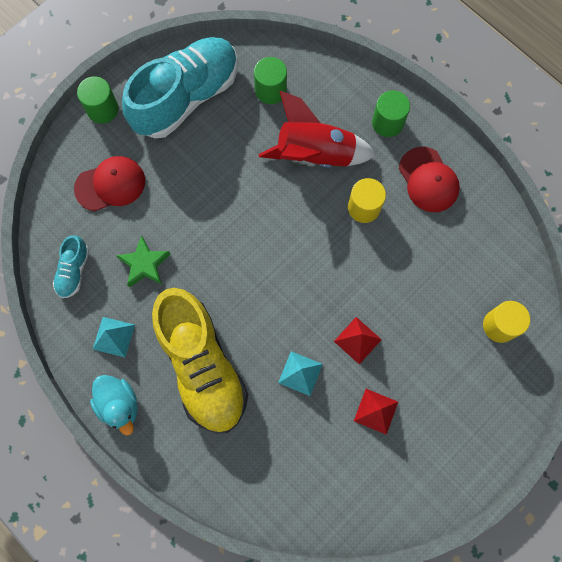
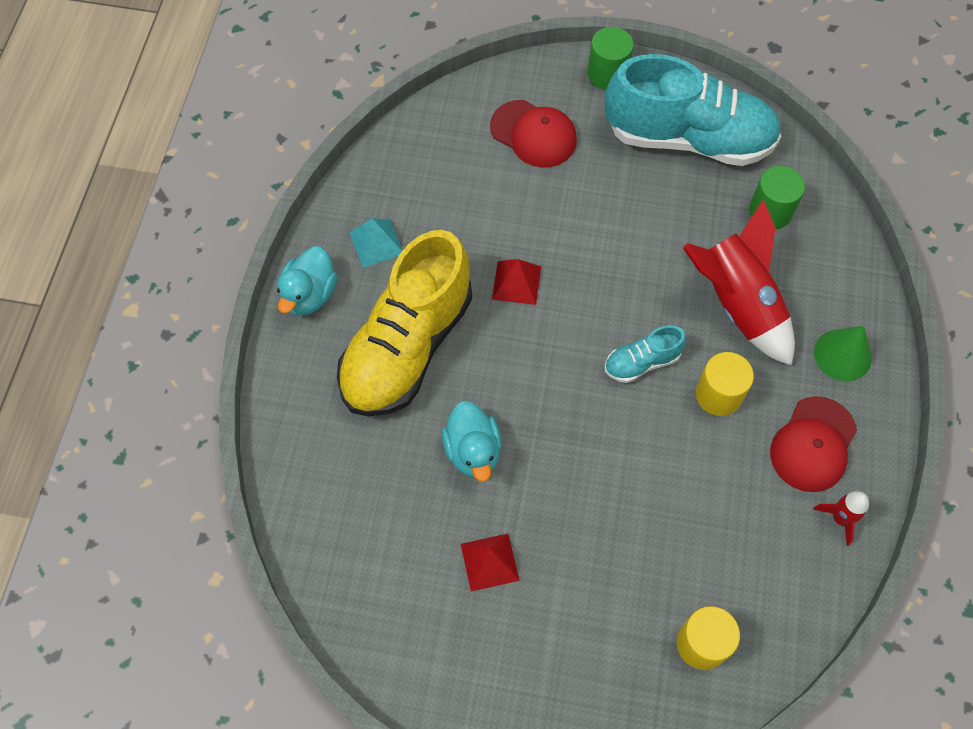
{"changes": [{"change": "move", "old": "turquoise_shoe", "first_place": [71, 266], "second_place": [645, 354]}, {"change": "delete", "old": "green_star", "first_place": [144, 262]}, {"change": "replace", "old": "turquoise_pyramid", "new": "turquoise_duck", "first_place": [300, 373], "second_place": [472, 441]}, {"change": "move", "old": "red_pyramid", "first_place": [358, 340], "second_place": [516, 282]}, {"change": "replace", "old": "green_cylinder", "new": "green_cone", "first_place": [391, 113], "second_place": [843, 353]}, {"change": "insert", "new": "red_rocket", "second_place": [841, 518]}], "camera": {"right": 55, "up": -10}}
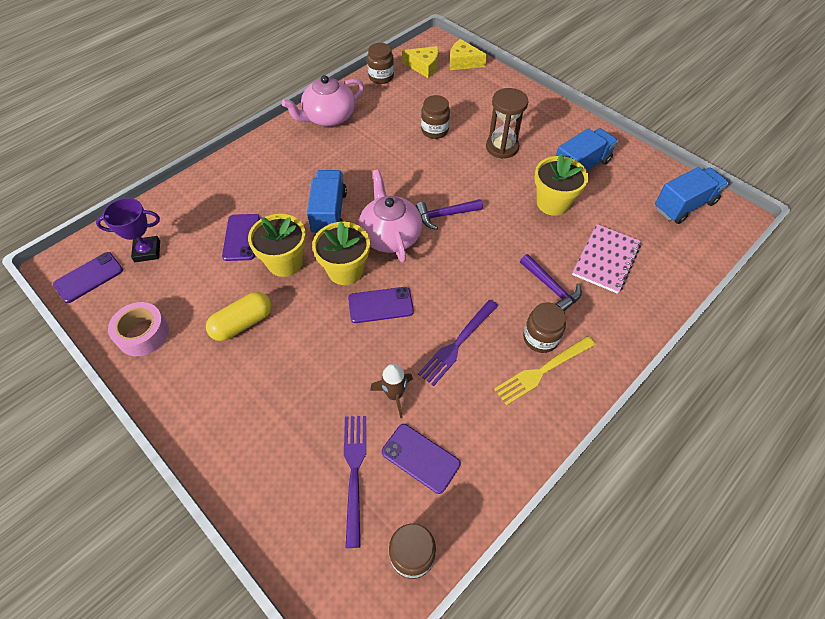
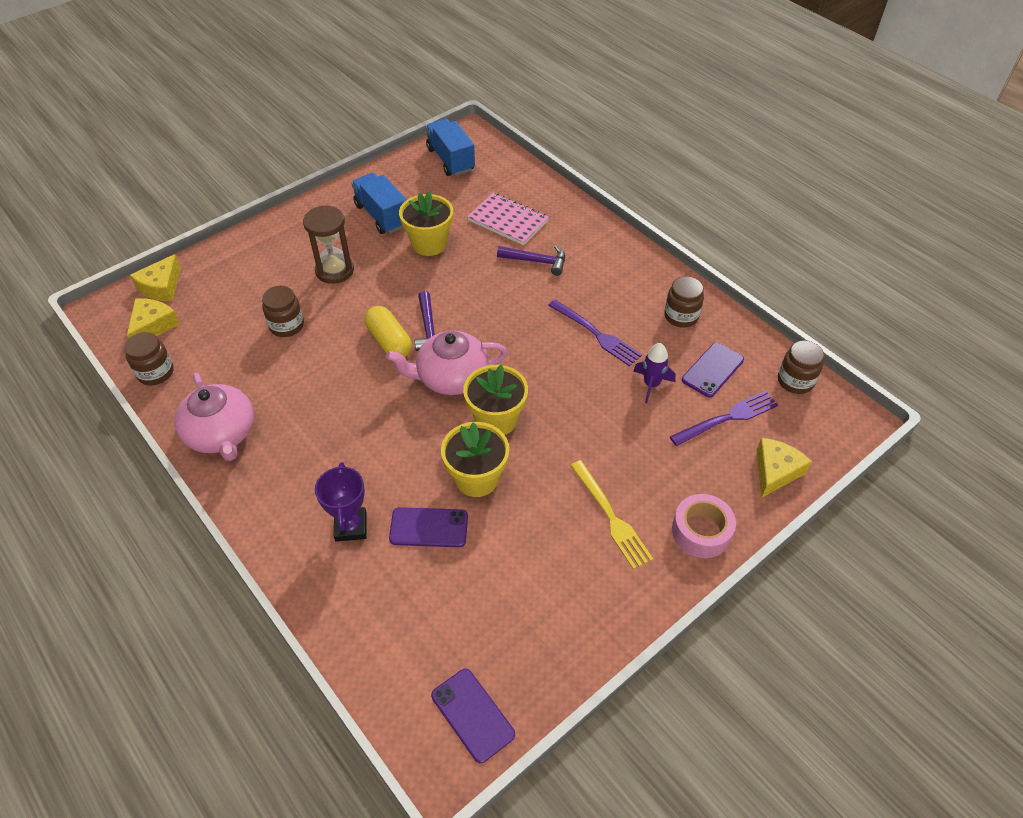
{"changes": [{"change": "move", "old": "purple_trophy", "first_place": [128, 230], "second_place": [341, 502]}, {"change": "move", "old": "pink_tape", "first_place": [138, 329], "second_place": [704, 526]}, {"change": "move", "old": "yellow_capsule", "first_place": [239, 316], "second_place": [388, 331]}, {"change": "delete", "old": "blue_truck", "first_place": [327, 202]}, {"change": "rotate", "old": "purple_fork", "first_place": [355, 482], "second_place": [724, 418], "degrees": 150}, {"change": "delete", "old": "purple_phone", "first_place": [381, 305]}, {"change": "recolor", "old": "brown_rocket", "new": "purple_rocket", "first_place": [391, 391], "second_place": [654, 373]}, {"change": "move", "old": "yellow_fork", "first_place": [545, 371], "second_place": [611, 514]}, {"change": "rotate", "old": "purple_hammer", "first_place": [551, 282], "second_place": [531, 260], "degrees": 45}, {"change": "move", "old": "brown_jar", "first_place": [544, 327], "second_place": [684, 302]}, {"change": "insert", "new": "yellow_cheese", "second_place": [784, 468]}], "camera": {"right": -85, "up": -5}}
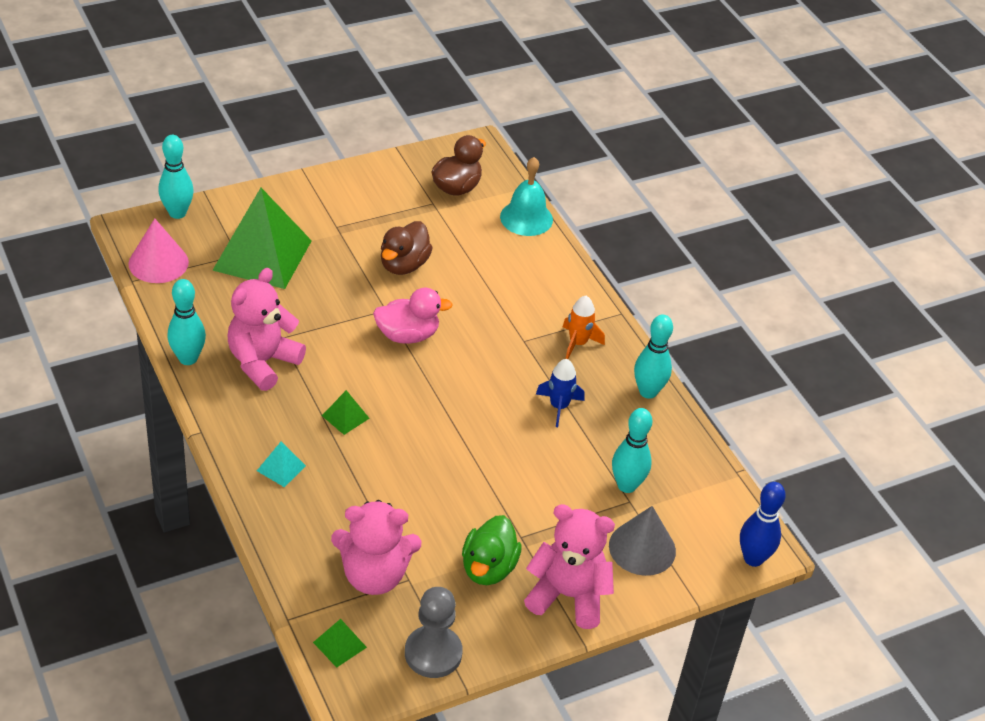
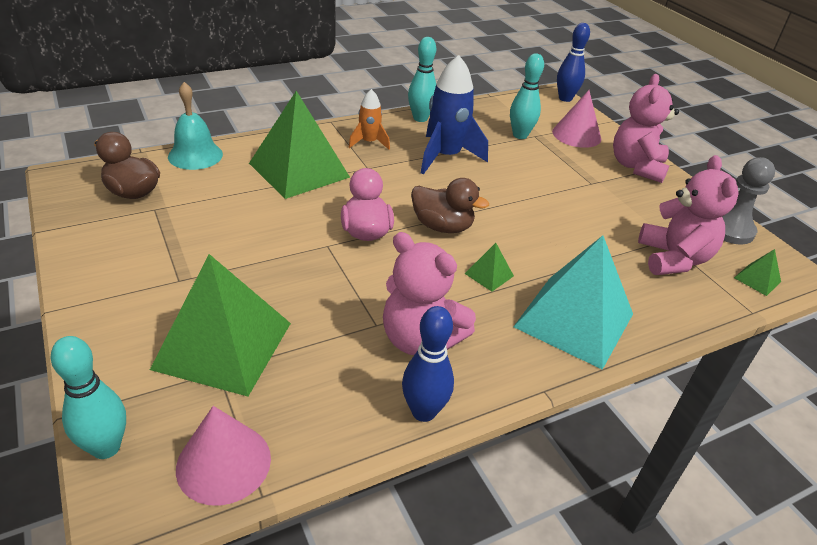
{"changes": [{"change": "recolor", "old": "turquoise_bowling_pin", "new": "blue_bowling_pin", "first_place": [186, 322], "second_place": [428, 364]}, {"change": "resize", "old": "turquoise_pyramid", "first_place": [281, 464], "second_place": [573, 302], "factor": 2.44}, {"change": "move", "old": "brown_duck", "first_place": [407, 248], "second_place": [450, 205]}, {"change": "delete", "old": "green_duck", "first_place": [492, 550]}, {"change": "resize", "old": "blue_rocket", "first_place": [560, 393], "second_place": [454, 115], "factor": 1.8}, {"change": "recolor", "old": "grey_cone", "new": "pink_cone", "first_place": [642, 541], "second_place": [576, 119]}, {"change": "insert", "new": "green_pyramid", "second_place": [299, 145]}], "camera": {"right": -90, "up": -5}}
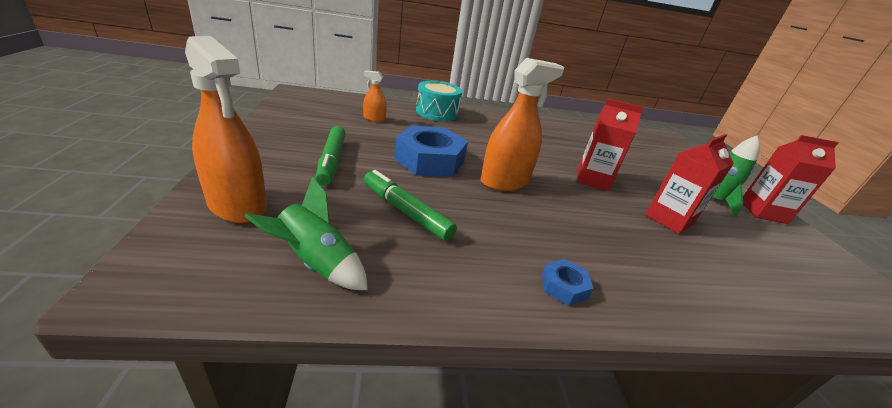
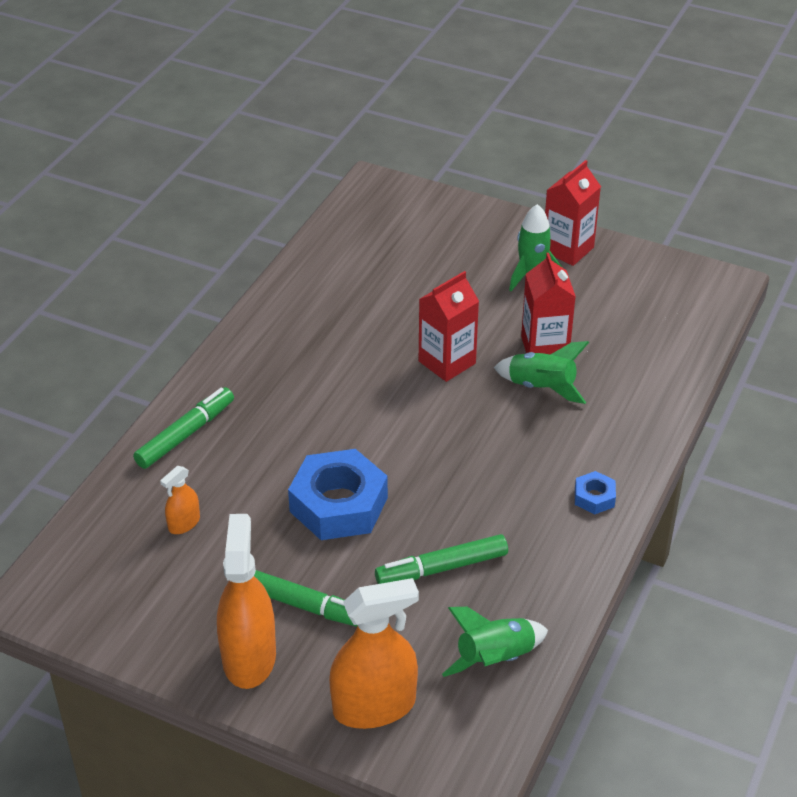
{"changes": [{"change": "replace", "old": "turquoise_drum", "new": "green_marker", "first_place": [439, 101], "second_place": [183, 428]}, {"change": "move", "old": "orange_spray_bottle", "first_place": [522, 124], "second_place": [246, 601]}, {"change": "insert", "new": "green_rocket", "second_place": [541, 372]}], "camera": {"right": -55, "up": 10}}
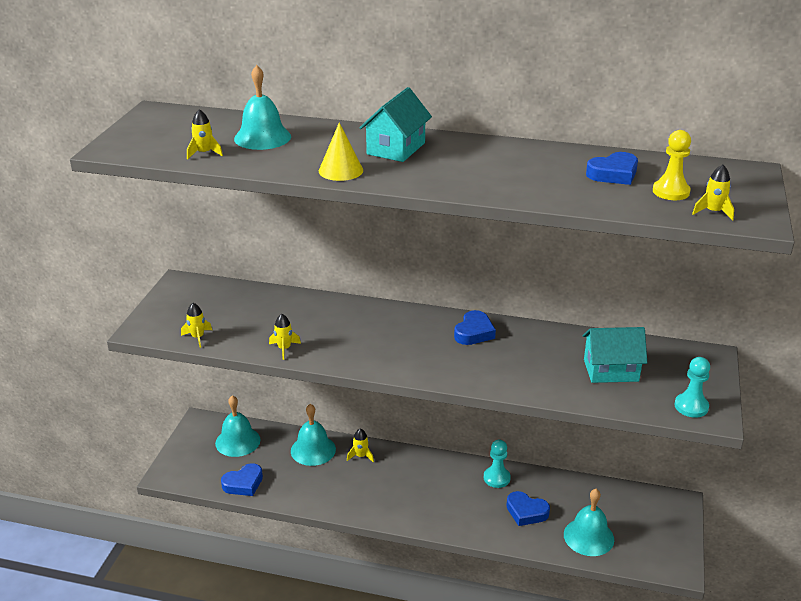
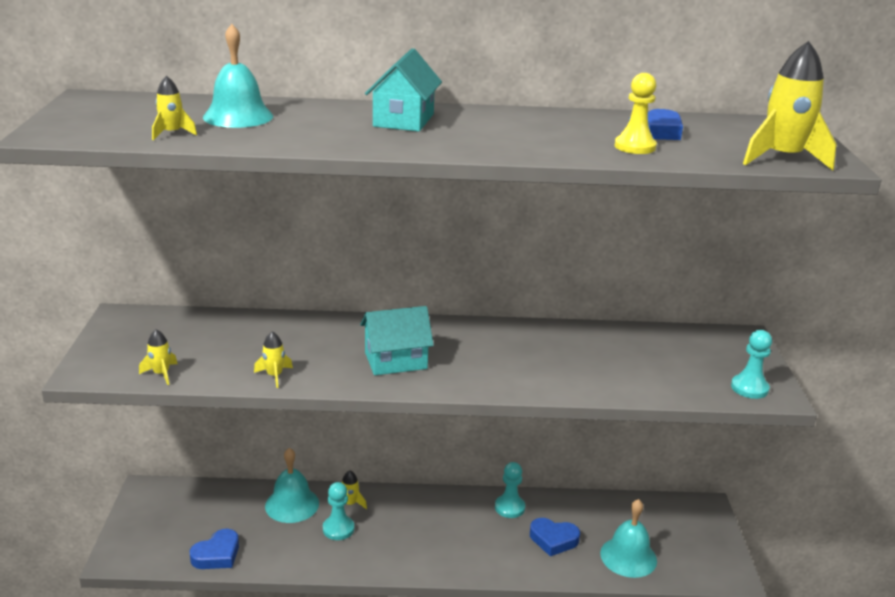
{"changes": [{"change": "delete", "old": "turquoise_bell", "first_place": [237, 426]}, {"change": "delete", "old": "yellow_cone", "first_place": [341, 151]}, {"change": "delete", "old": "blue_heart", "first_place": [475, 327]}, {"change": "move", "old": "turquoise_house", "first_place": [614, 355], "second_place": [397, 340]}, {"change": "move", "old": "yellow_pawn", "first_place": [672, 165], "second_place": [635, 113]}, {"change": "resize", "old": "yellow_rocket", "first_place": [713, 192], "second_place": [789, 106], "factor": 2.0}, {"change": "insert", "new": "turquoise_pawn", "second_place": [338, 511]}], "camera": {"right": -15, "up": -5}}
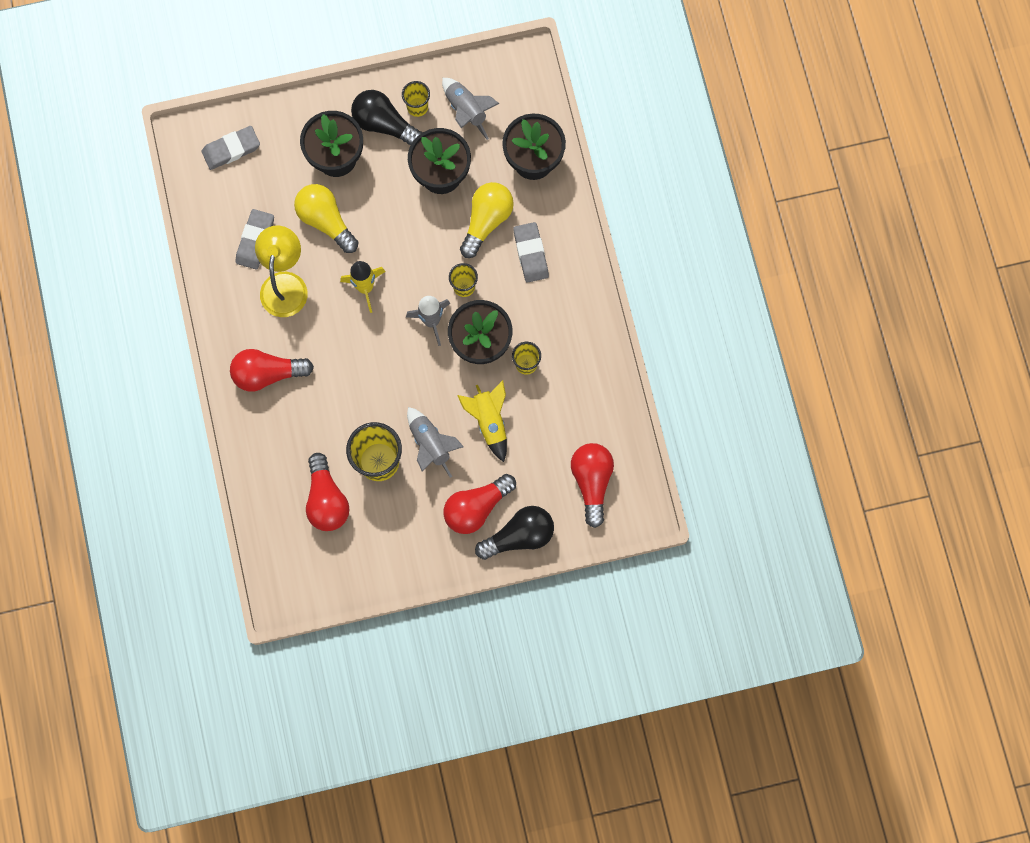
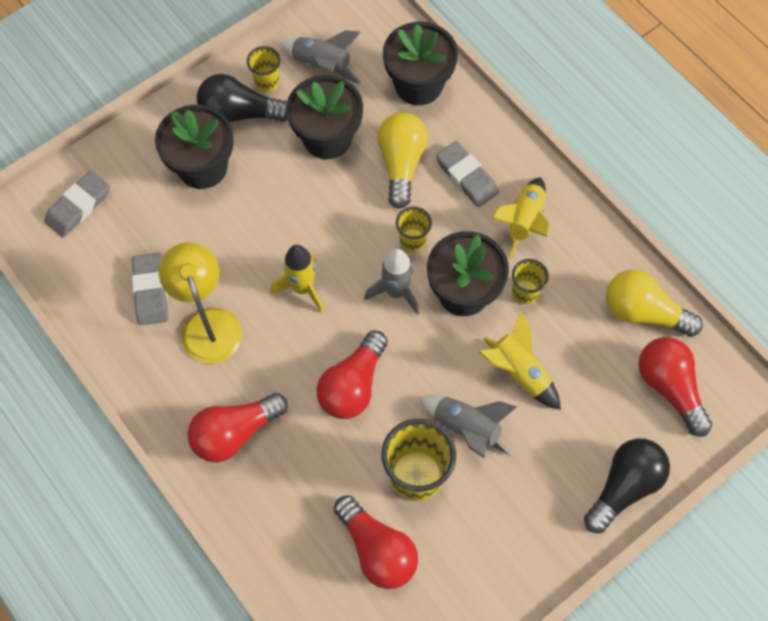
{"changes": [{"change": "move", "old": "yellow_light_bulb", "first_place": [326, 218], "second_place": [654, 303]}, {"change": "move", "old": "red_light_bulb", "first_place": [479, 504], "second_place": [352, 374]}, {"change": "insert", "new": "yellow_rocket", "second_place": [521, 219]}], "camera": {"right": -25, "up": -10}}
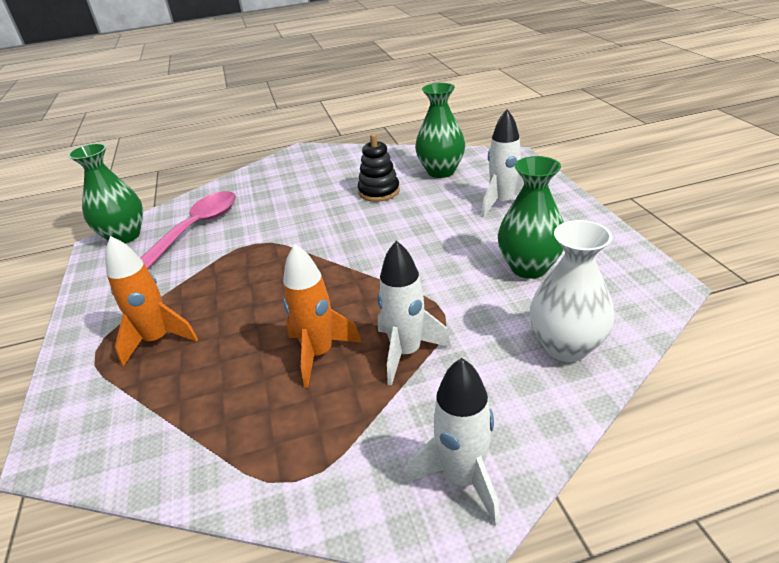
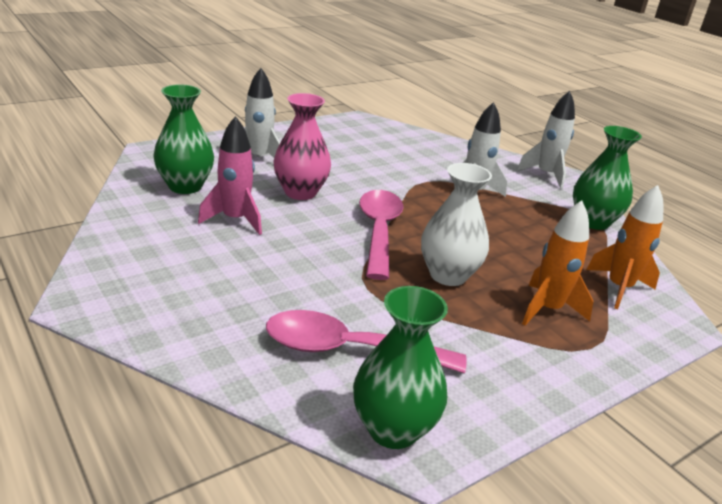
{"changes": [{"change": "move", "old": "orange_rocket", "first_place": [322, 316], "second_place": [624, 247]}, {"change": "replace", "old": "black_stacking_toy", "new": "pink_rocket", "first_place": [379, 168], "second_place": [230, 175]}, {"change": "move", "old": "green_vase", "first_place": [531, 217], "second_place": [607, 178]}, {"change": "move", "old": "white_vase", "first_place": [572, 291], "second_place": [456, 224]}, {"change": "insert", "new": "pink_vase", "second_place": [302, 146]}, {"change": "insert", "new": "pink_spoon", "second_place": [381, 235]}], "camera": {"right": -115, "up": -5}}
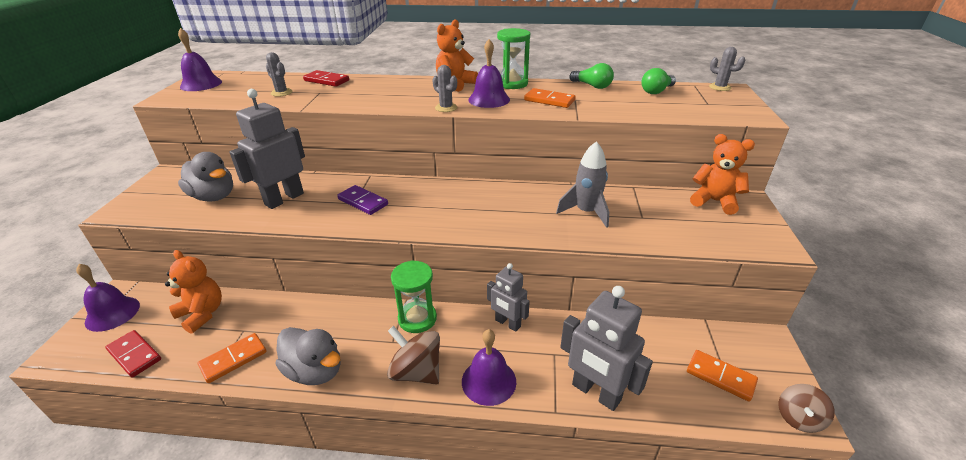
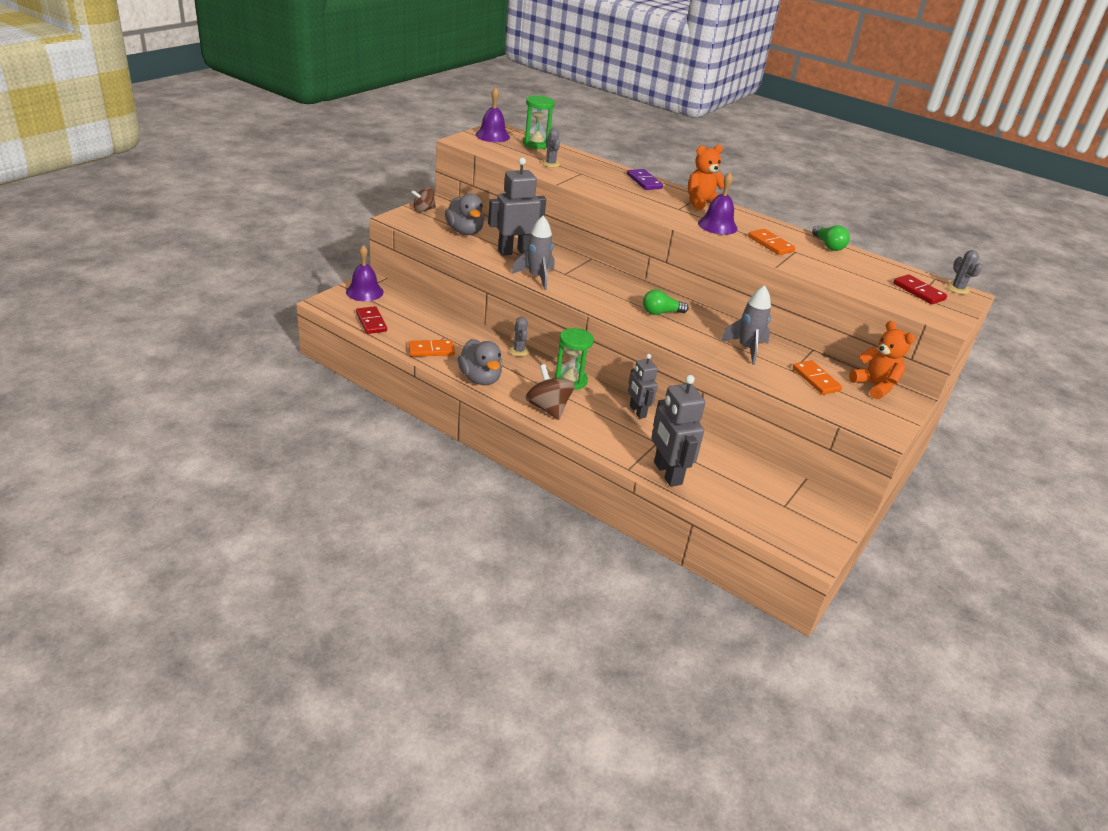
{"changes": [{"change": "delete", "old": "orange_teddy_bear", "first_place": [193, 292]}, {"change": "move", "old": "red_domino", "first_place": [326, 78], "second_place": [920, 289]}, {"change": "move", "old": "purple_domino", "first_place": [362, 200], "second_place": [645, 179]}, {"change": "move", "old": "grey_cactus", "first_place": [444, 88], "second_place": [519, 337]}, {"change": "delete", "old": "purple_bell", "first_place": [489, 367]}, {"change": "move", "old": "green_hourglass", "first_place": [513, 58], "second_place": [539, 122]}, {"change": "move", "old": "green_light_bulb", "first_place": [659, 81], "second_place": [666, 302]}, {"change": "move", "old": "orange_domino", "first_place": [722, 376], "second_place": [817, 377]}, {"change": "move", "old": "brown_spinning_top", "first_place": [807, 408], "second_place": [423, 199]}, {"change": "insert", "new": "grey_rocket", "second_place": [533, 253]}], "camera": {"right": 25, "up": 0}}
